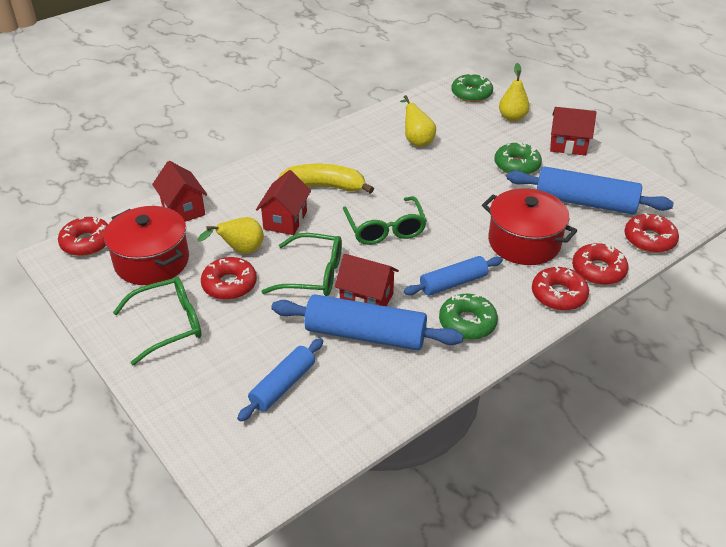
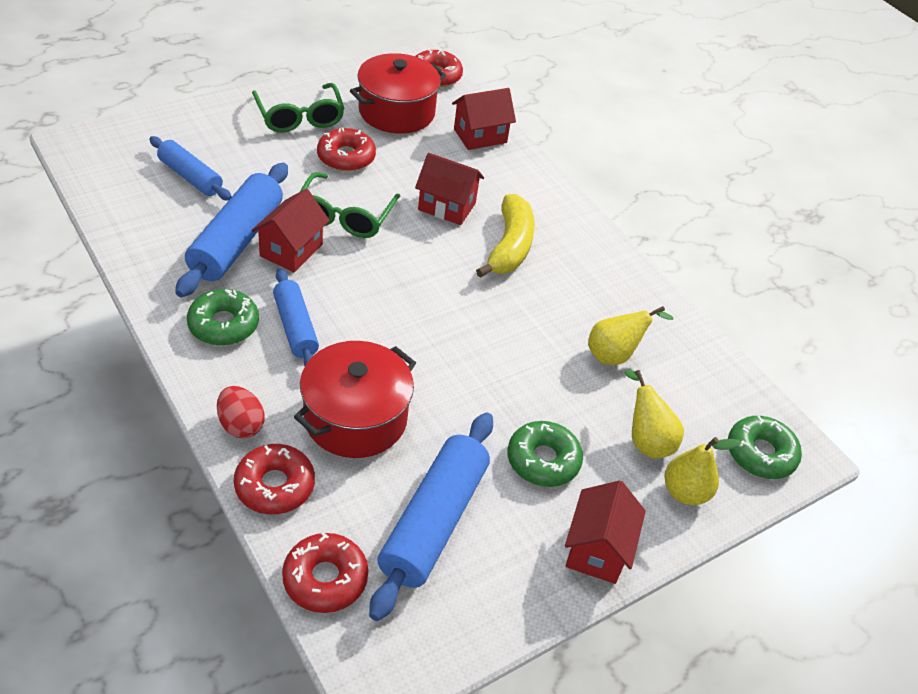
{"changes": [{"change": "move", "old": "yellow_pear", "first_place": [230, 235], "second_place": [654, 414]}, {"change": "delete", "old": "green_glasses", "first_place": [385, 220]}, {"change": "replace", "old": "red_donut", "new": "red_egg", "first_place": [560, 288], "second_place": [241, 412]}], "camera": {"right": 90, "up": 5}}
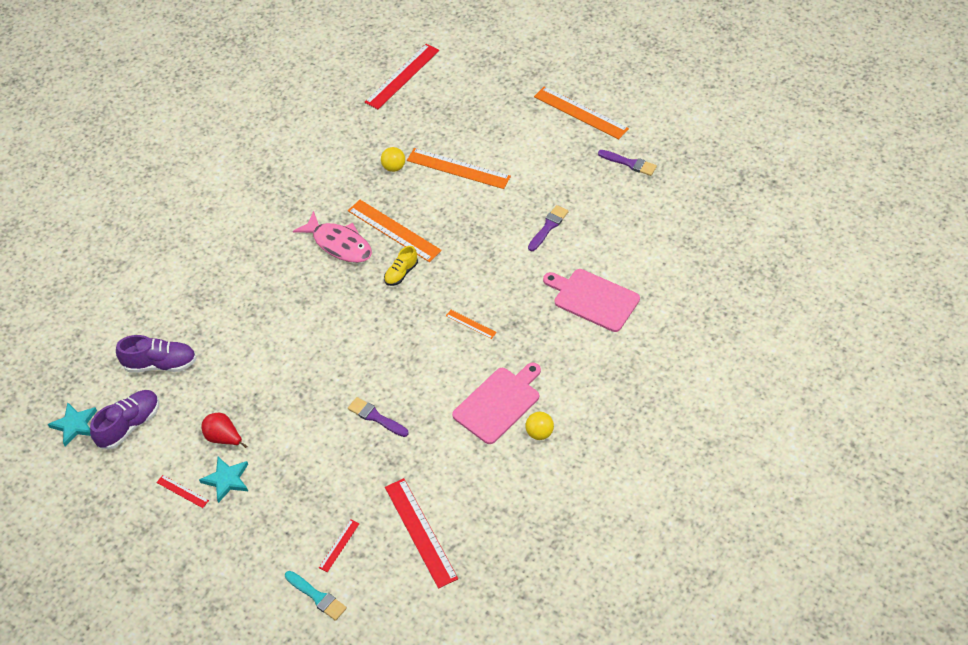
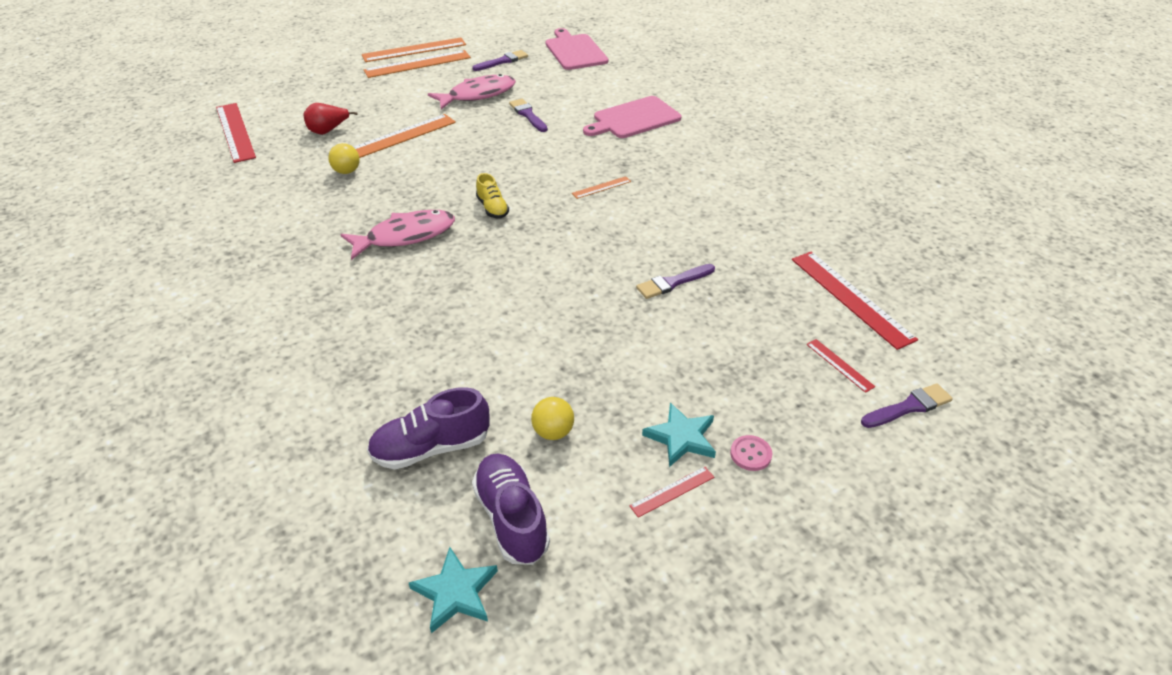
{"changes": [{"change": "rotate", "old": "purple_shoe", "first_place": [156, 354], "second_place": [428, 428], "degrees": -135}, {"change": "move", "old": "red_pear", "first_place": [224, 430], "second_place": [330, 119]}, {"change": "recolor", "old": "turquoise_brush", "new": "purple_brush", "first_place": [316, 596], "second_place": [907, 405]}, {"change": "move", "old": "orange_ruler", "first_place": [395, 231], "second_place": [414, 50]}, {"change": "rotate", "old": "red_ruler", "first_place": [421, 533], "second_place": [855, 300], "degrees": 60}, {"change": "move", "old": "pink_cutting_board", "first_place": [496, 403], "second_place": [577, 49]}, {"change": "move", "old": "yellow_ball", "first_place": [539, 426], "second_place": [552, 418]}, {"change": "insert", "new": "pink_fish", "second_place": [472, 91]}, {"change": "insert", "new": "pink_button", "second_place": [751, 453]}], "camera": {"right": -65, "up": -10}}
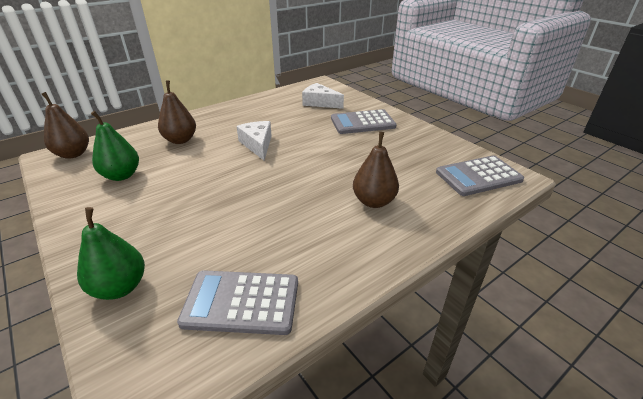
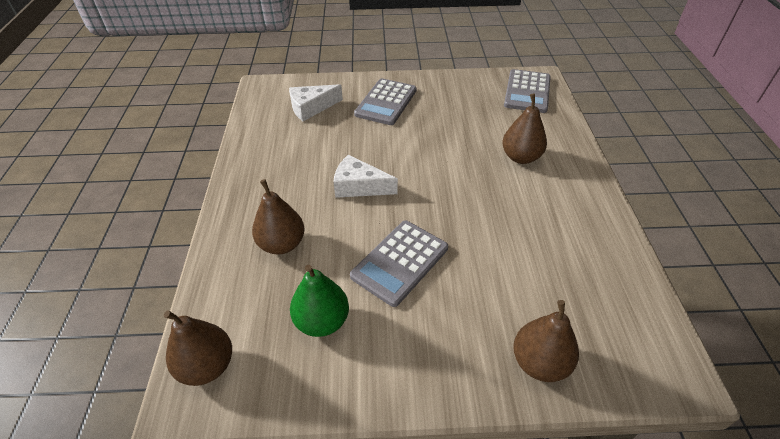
{"changes": [{"change": "recolor", "old": "green_pear", "new": "brown_pear", "first_place": [111, 253], "second_place": [546, 341]}, {"change": "move", "old": "grey_calculator", "first_place": [237, 302], "second_place": [399, 263]}], "camera": {"right": -55, "up": 10}}
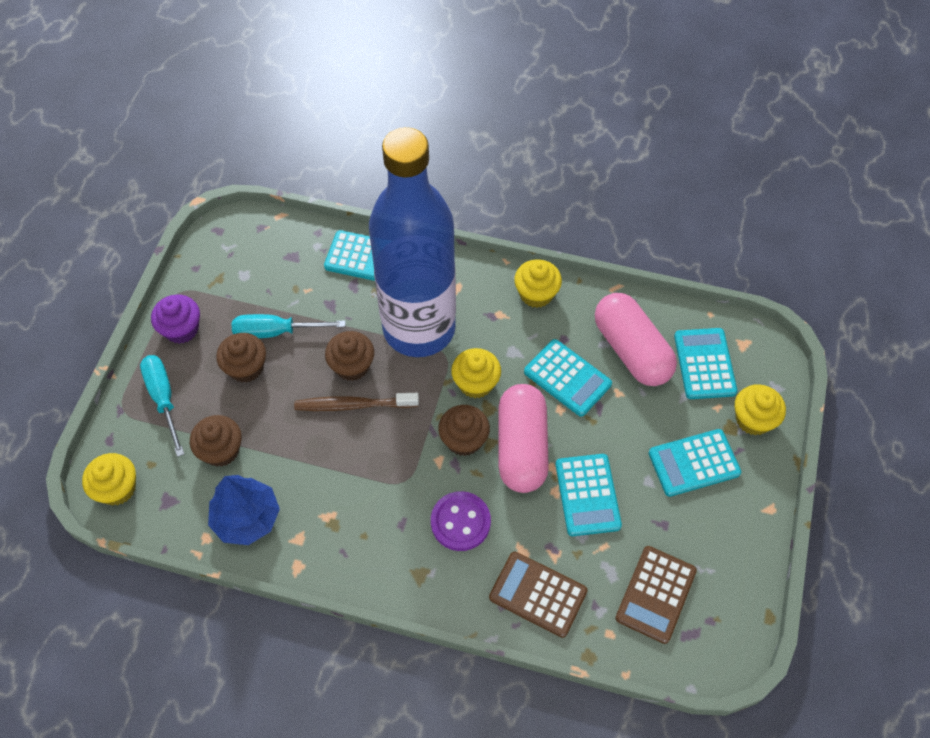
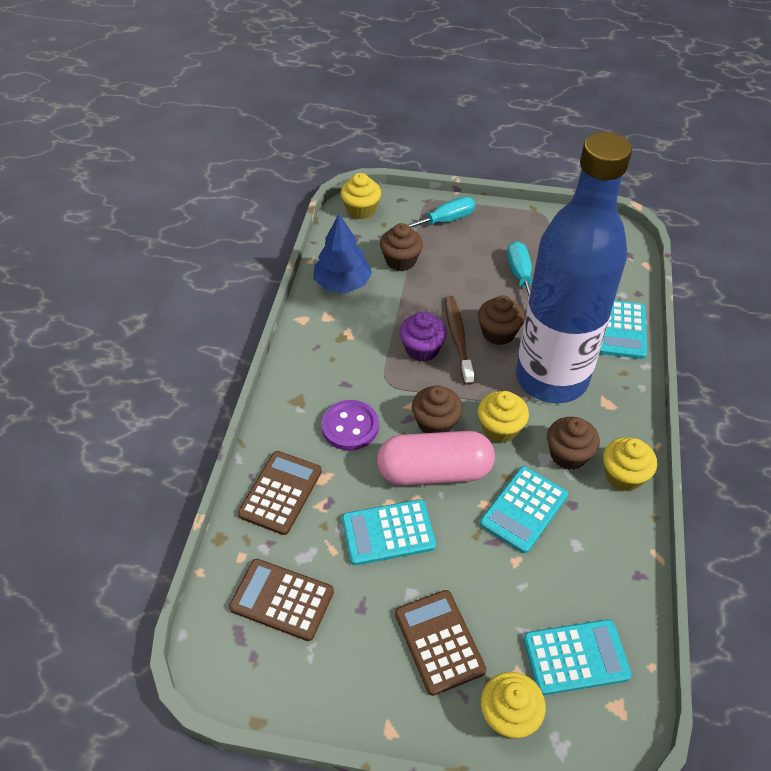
{"changes": [{"change": "move", "old": "purple_cupcake", "first_place": [175, 319], "second_place": [423, 336]}, {"change": "move", "old": "brown_cupcake", "first_place": [241, 357], "second_place": [573, 443]}, {"change": "delete", "old": "pink_capsule", "first_place": [636, 339]}, {"change": "recolor", "old": "turquoise_calculator", "new": "brown_calculator", "first_place": [695, 463], "second_place": [440, 643]}], "camera": {"right": 85, "up": -10}}
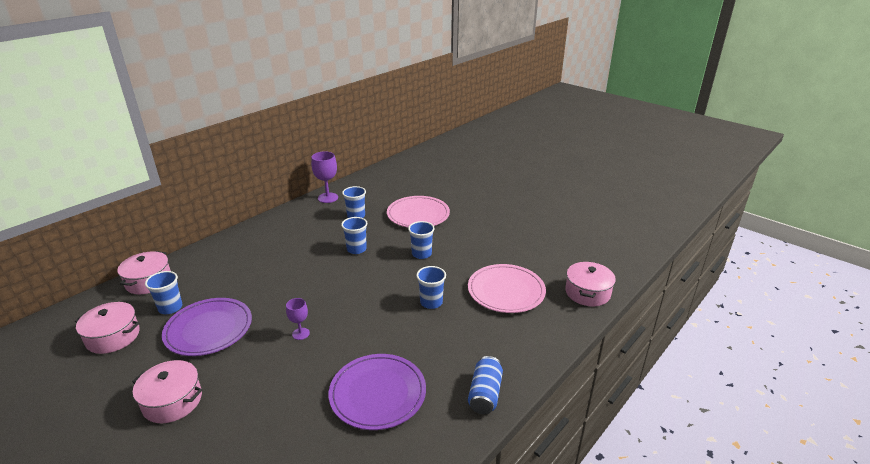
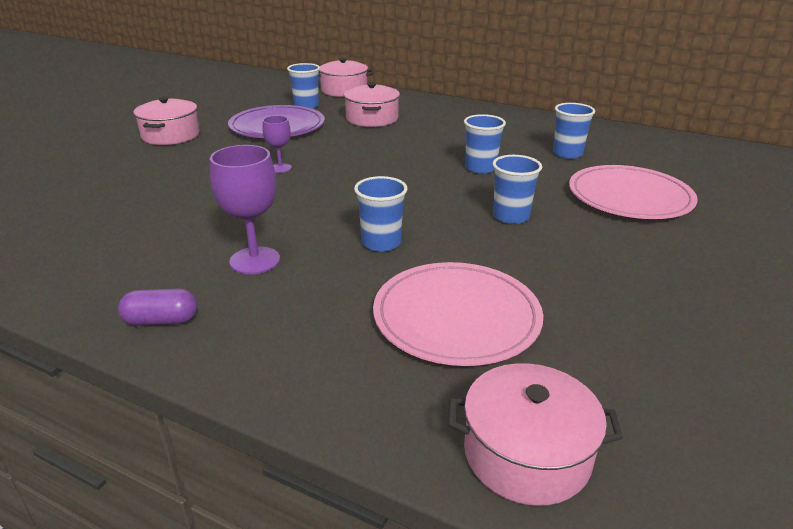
{"changes": [{"change": "move", "old": "pink_pot", "first_place": [107, 328], "second_place": [372, 104]}, {"change": "move", "old": "purple_goblet", "first_place": [324, 177], "second_place": [245, 209]}, {"change": "delete", "old": "purple_plate", "first_place": [377, 392]}, {"change": "replace", "old": "blue_can", "new": "purple_capsule", "first_place": [485, 385], "second_place": [158, 307]}], "camera": {"right": 75, "up": 0}}
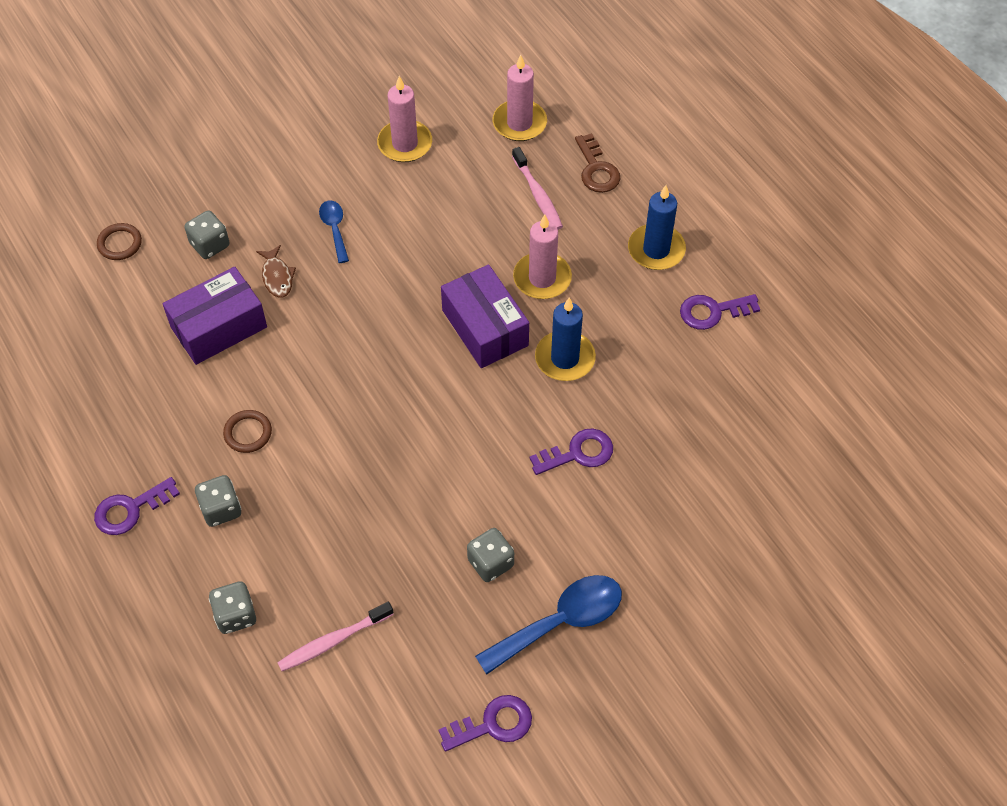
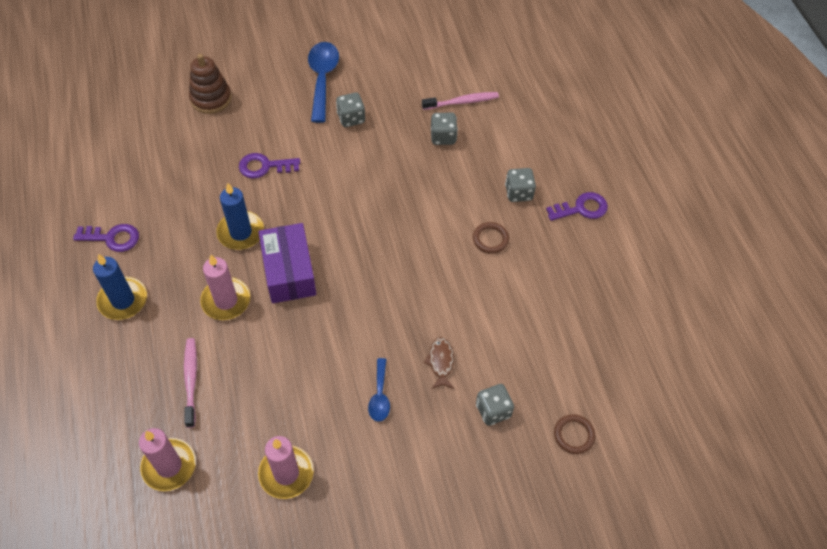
{"changes": [{"change": "delete", "old": "purple_box", "first_place": [215, 316]}, {"change": "move", "old": "grey_dice", "first_place": [232, 607], "second_place": [444, 129]}, {"change": "delete", "old": "purple_key", "first_place": [485, 723]}, {"change": "rotate", "old": "blue_spoon", "first_place": [548, 625], "second_place": [323, 82], "degrees": 105}, {"change": "delete", "old": "brown_key", "first_place": [597, 163]}, {"change": "insert", "new": "brown_stacking_toy", "second_place": [210, 84]}], "camera": {"right": -165, "up": 0}}
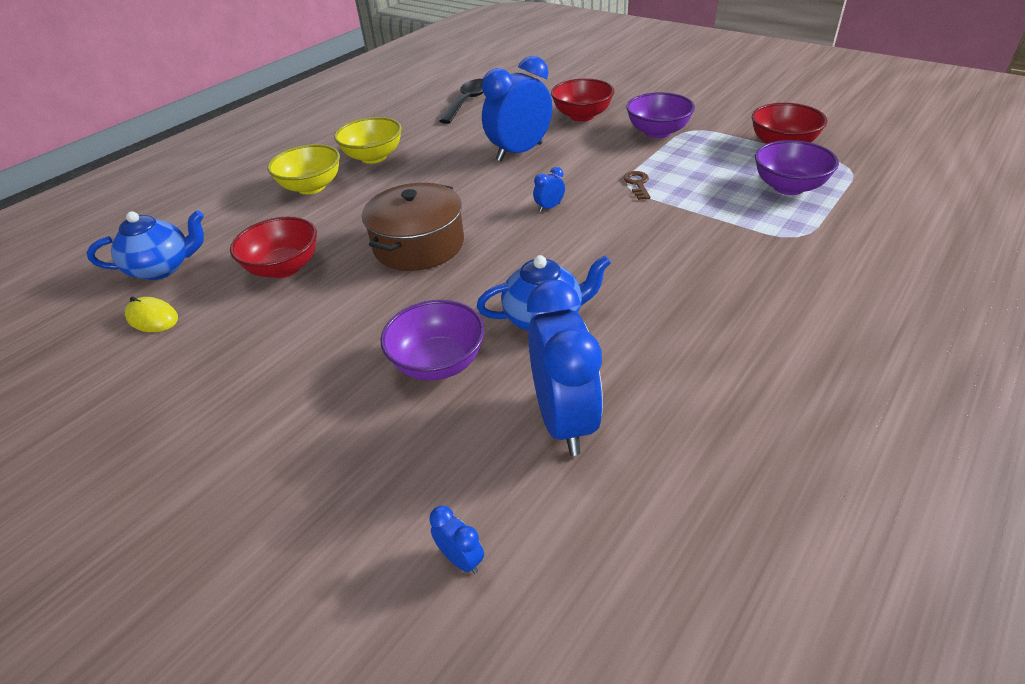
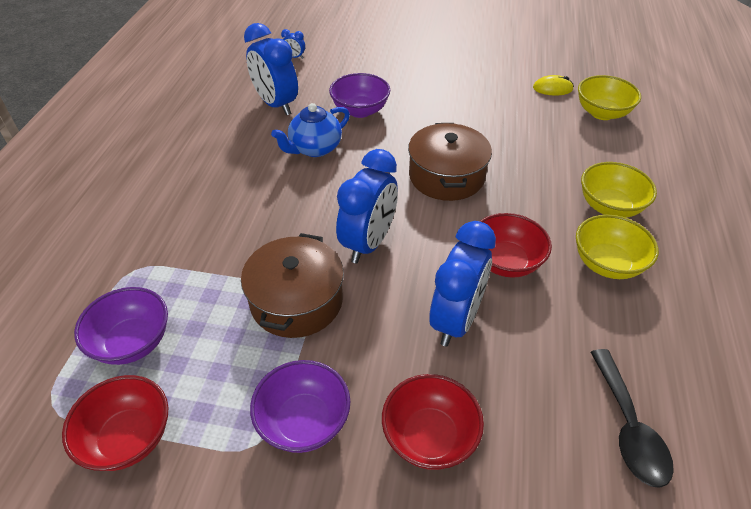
{"changes": [{"change": "replace", "old": "blue_teapot", "new": "yellow_bowl", "first_place": [145, 245], "second_place": [609, 97]}, {"change": "move", "old": "red_bowl", "first_place": [273, 247], "second_place": [516, 245]}, {"change": "resize", "old": "blue_clock", "first_place": [549, 189], "second_place": [367, 206], "factor": 2.47}, {"change": "replace", "old": "brown_key", "new": "brown_pot", "first_place": [637, 185], "second_place": [292, 285]}], "camera": {"right": 150, "up": 5}}
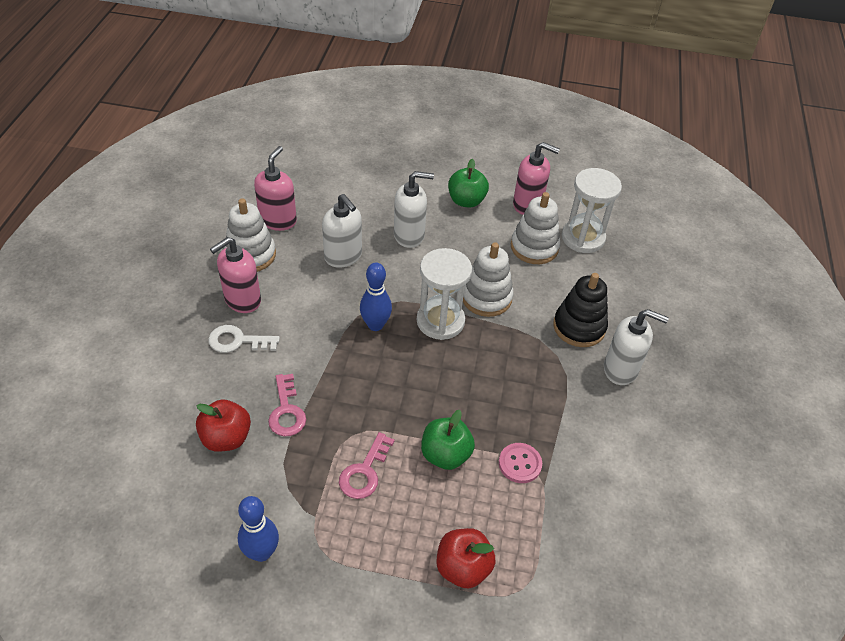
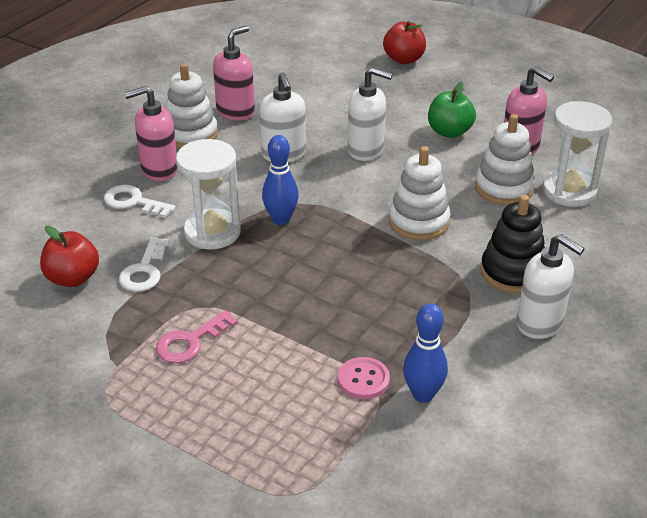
{"changes": [{"change": "move", "old": "blue_bowling_pin", "first_place": [258, 529], "second_place": [425, 353]}, {"change": "recolor", "old": "pink_key", "new": "white_key", "first_place": [287, 405], "second_place": [144, 264]}, {"change": "move", "old": "white_hourglass", "first_place": [444, 294], "second_place": [208, 194]}, {"change": "delete", "old": "green_apple", "first_place": [448, 440]}, {"change": "move", "old": "red_apple", "first_place": [466, 558], "second_place": [404, 42]}], "camera": {"right": 25, "up": -10}}
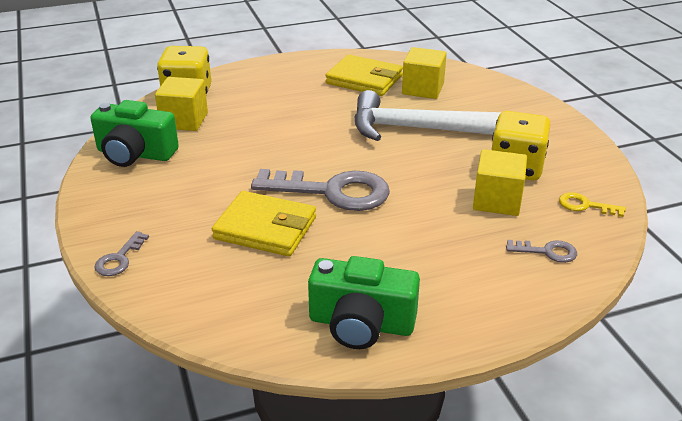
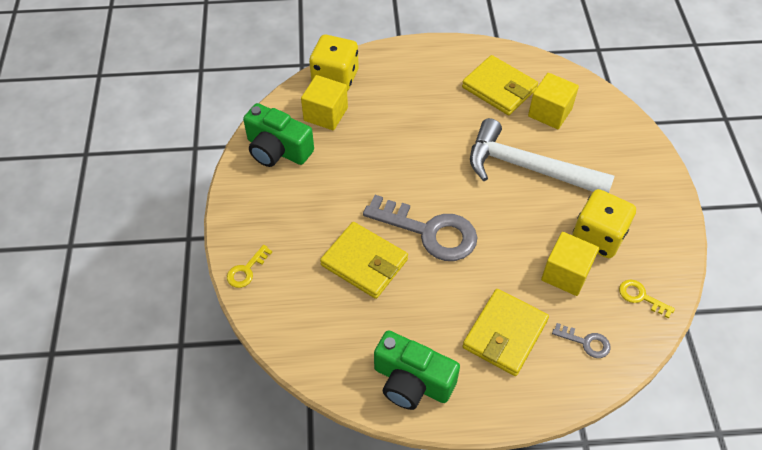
{"changes": [{"change": "recolor", "old": "grey_key", "new": "yellow_key", "first_place": [121, 253], "second_place": [249, 266]}, {"change": "insert", "new": "yellow_wallet", "second_place": [506, 332]}], "camera": {"right": 15, "up": 20}}
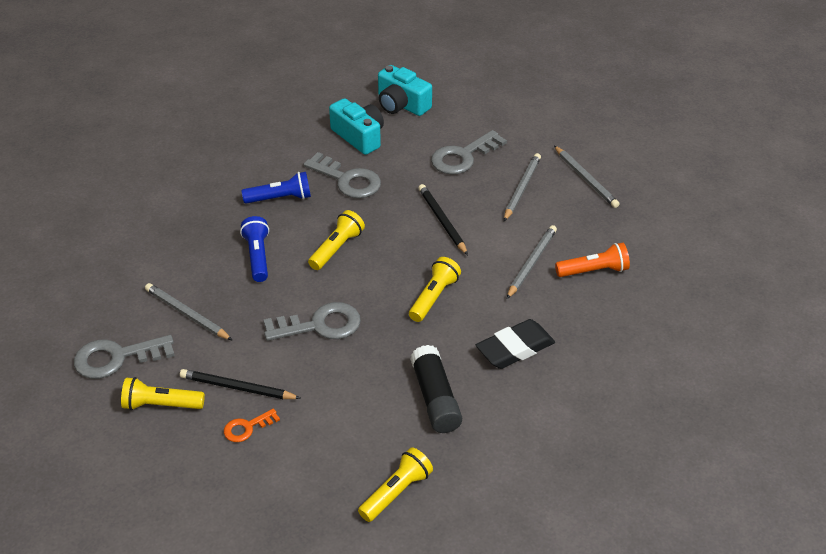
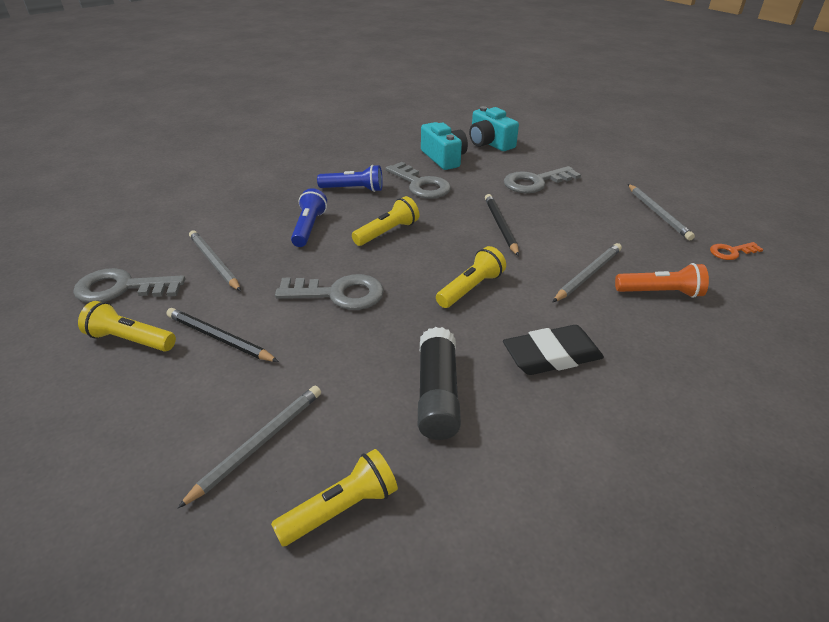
{"changes": [{"change": "move", "old": "orange_key", "first_place": [252, 425], "second_place": [736, 251]}, {"change": "move", "old": "grey_pencil", "first_place": [522, 187], "second_place": [249, 447]}], "camera": {"right": 15, "up": -5}}
